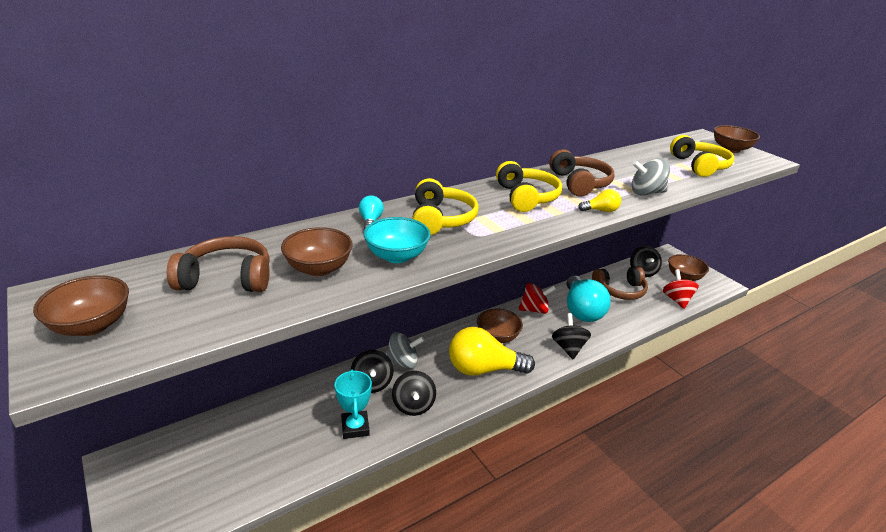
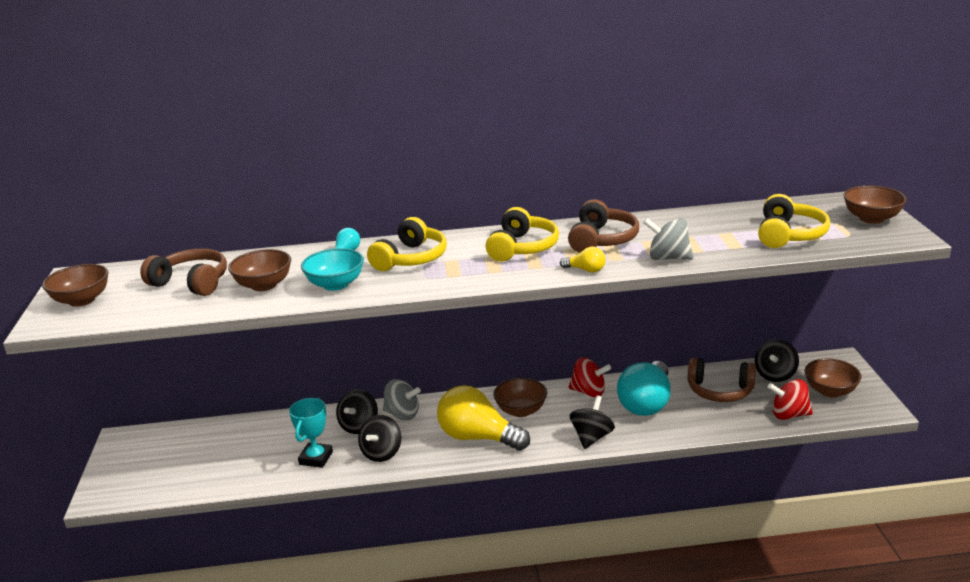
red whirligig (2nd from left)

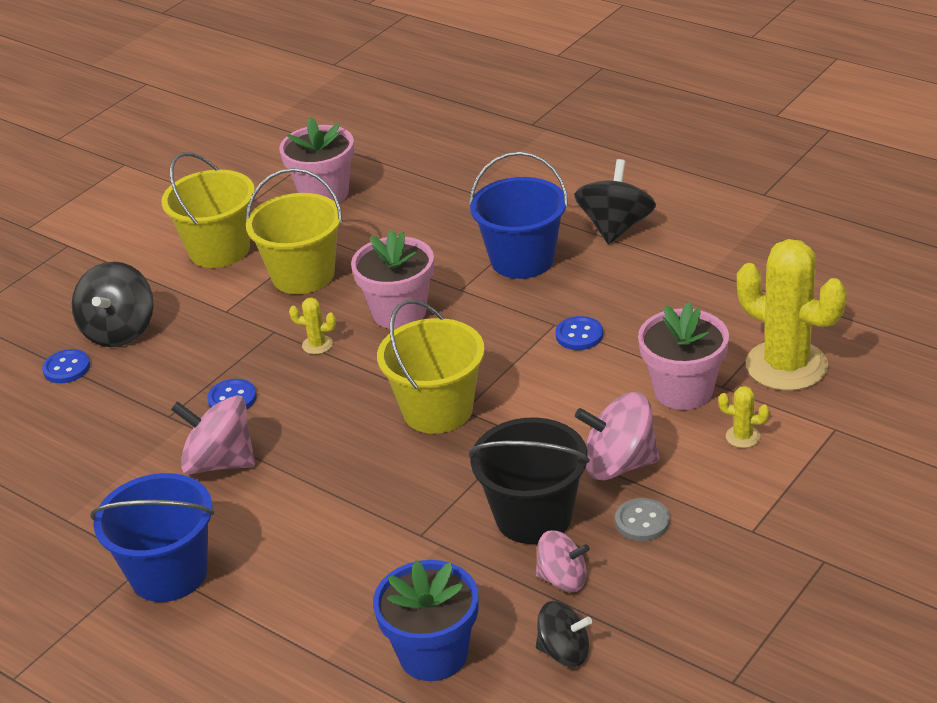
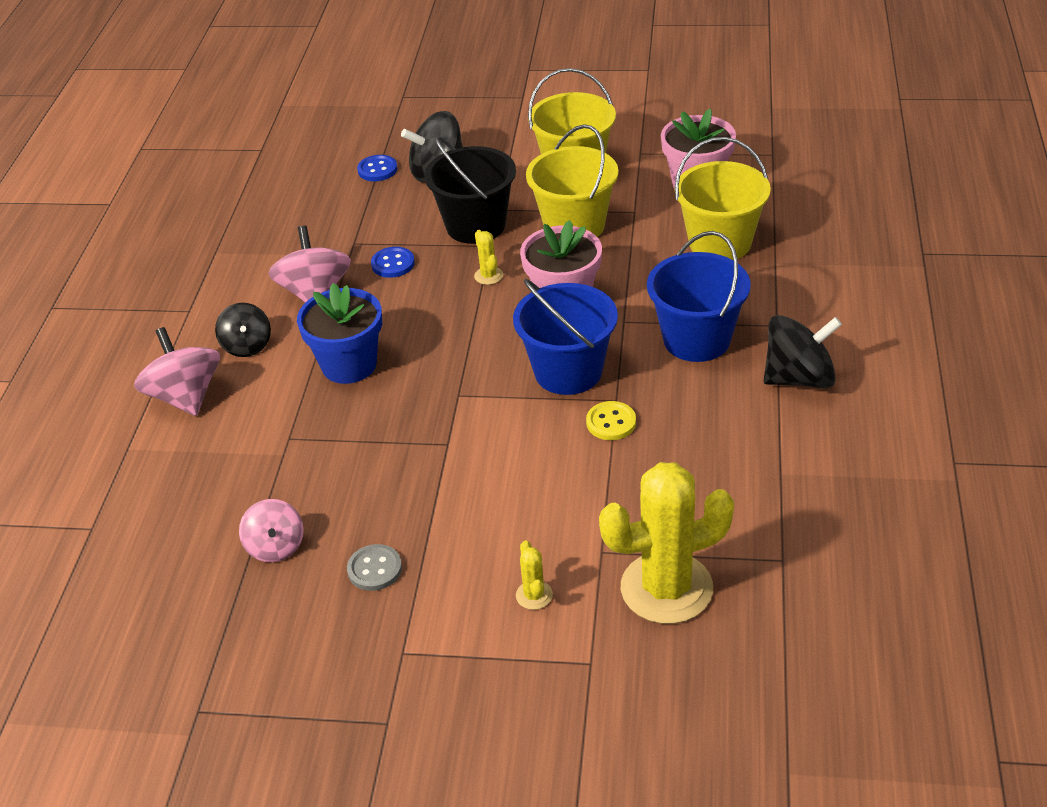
rosy whirligig (1st from left)
jet-black whirligig (1st from left)
royal blue plant pot
jet-black pail
royal blue pail (1st from left)
bright yellow sewing button
bright yellow cactus (3rd from left)
bright yellow pail (3rd from left)
rosy plant pot (3rd from left in the first image)

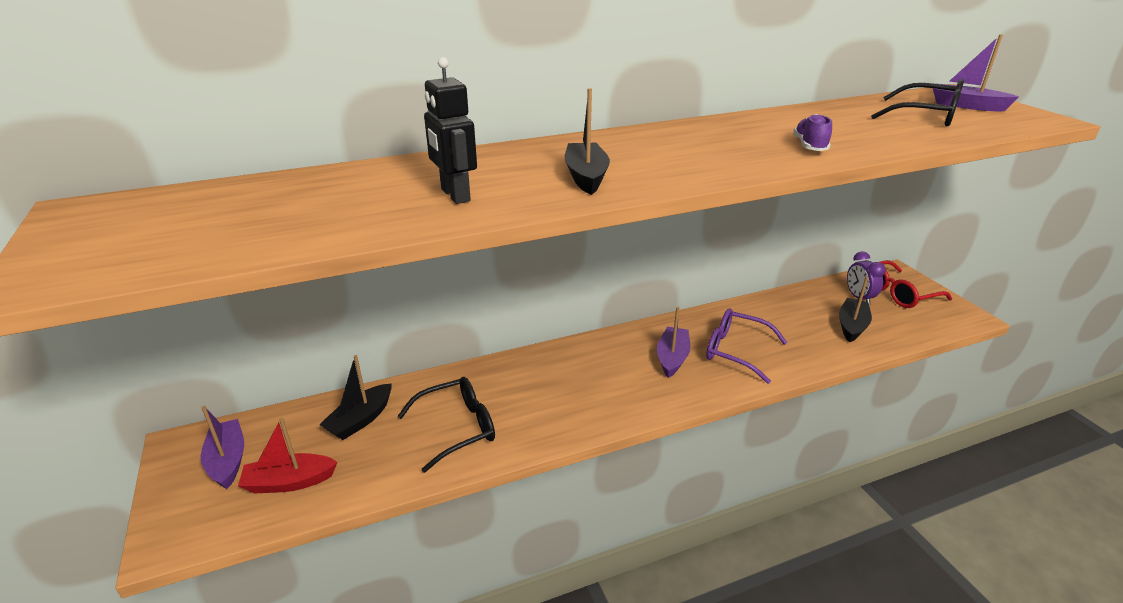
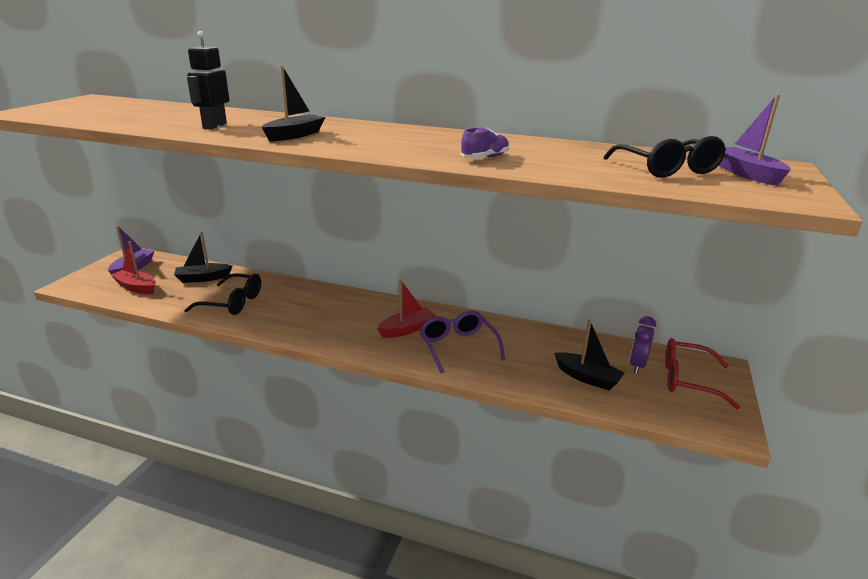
red toy boat (2nd from left)
jet-black toy boat (3rd from left)

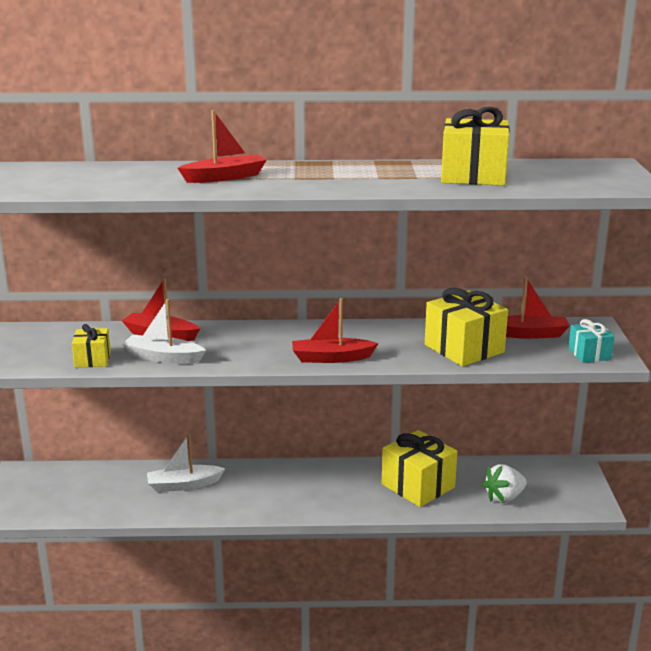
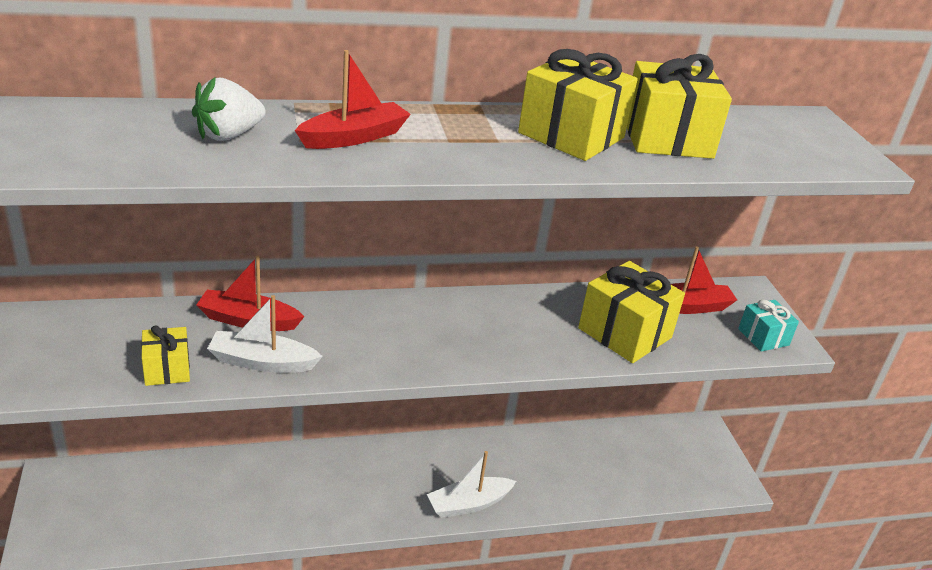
snow-white strawberry
snow-white toy boat (2nd from left)
bright yellow present (2nd from left)
red toy boat (3rd from left in the first image)

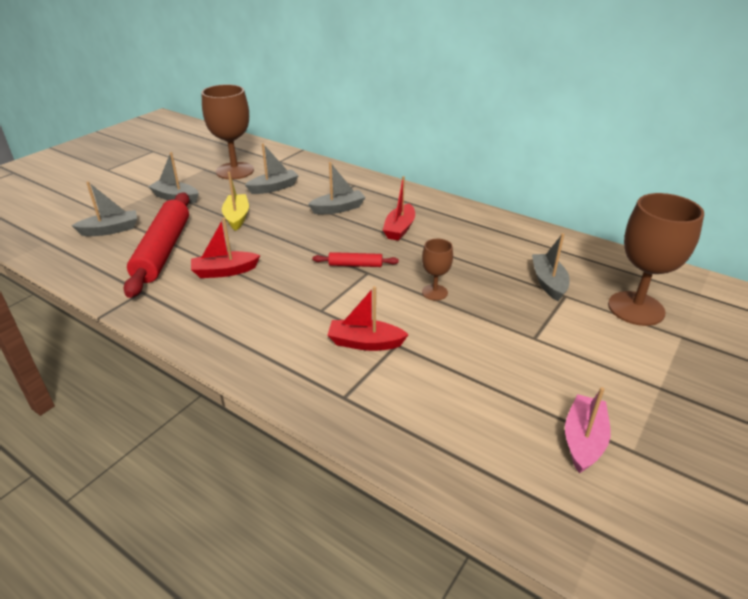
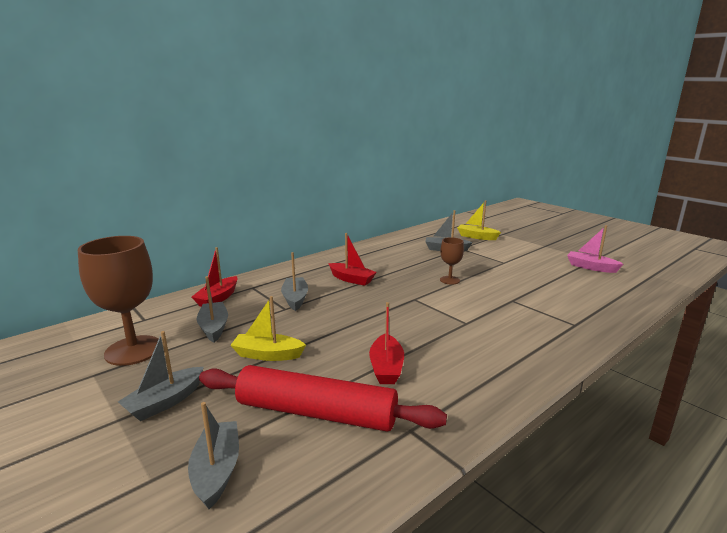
red toy boat (1st from left)
bright yellow toy boat (2nd from left)
red rolling pin (2nd from left in the first image)

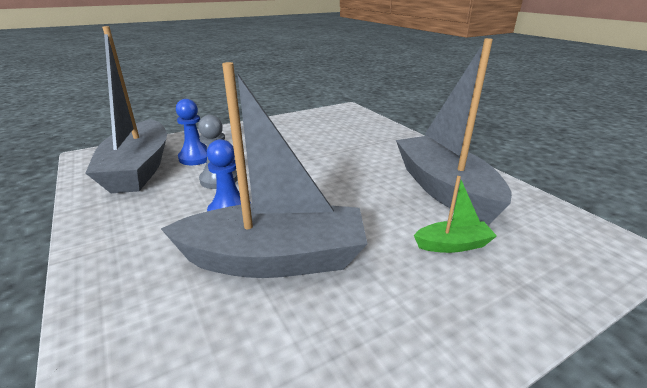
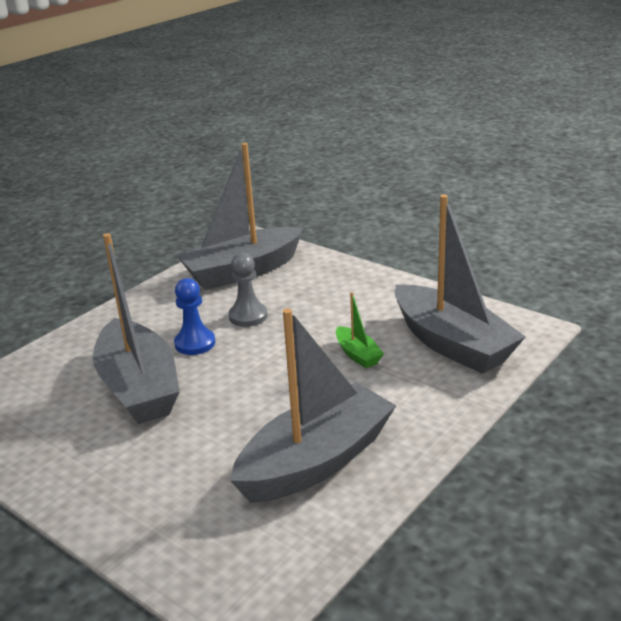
leaf-green toy boat
grey toy boat (4th from left)
royal blue game pawn (1st from left in the first image)

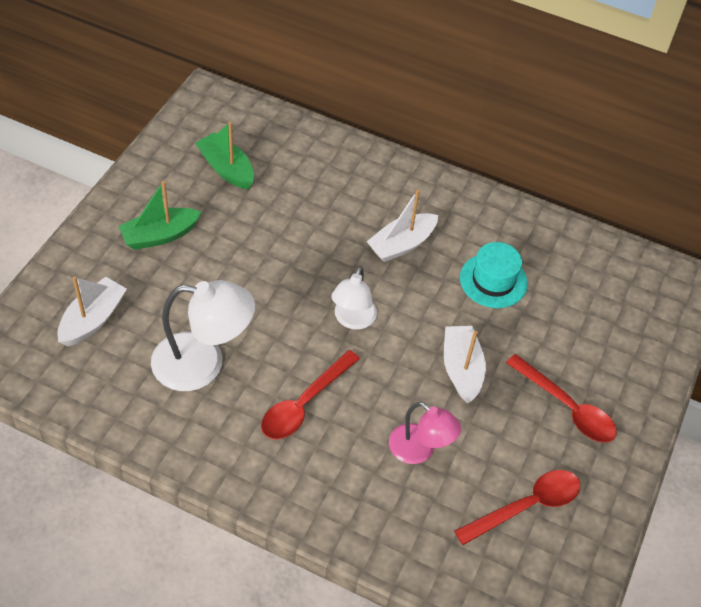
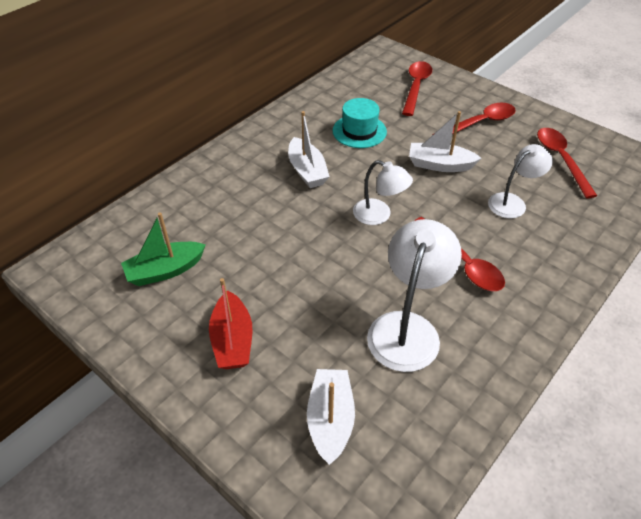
red toy boat
snow-white toy boat (2nd from left)
red tablespoon (1st from left)
snow-white desk lamp (3rd from left)

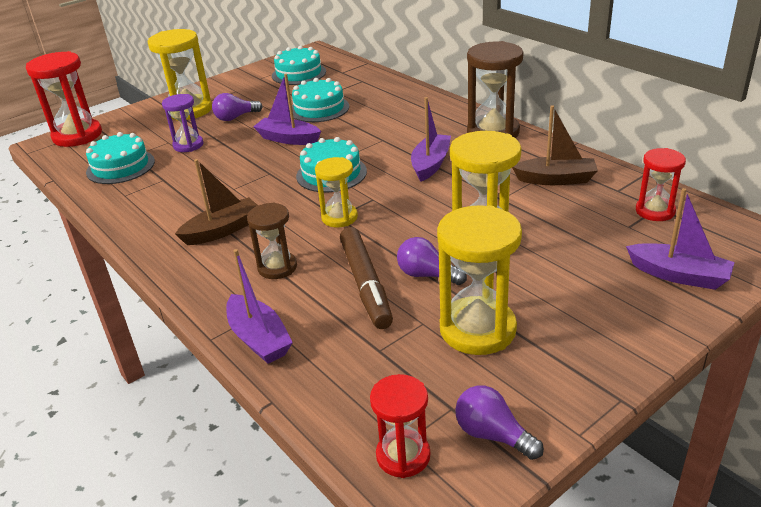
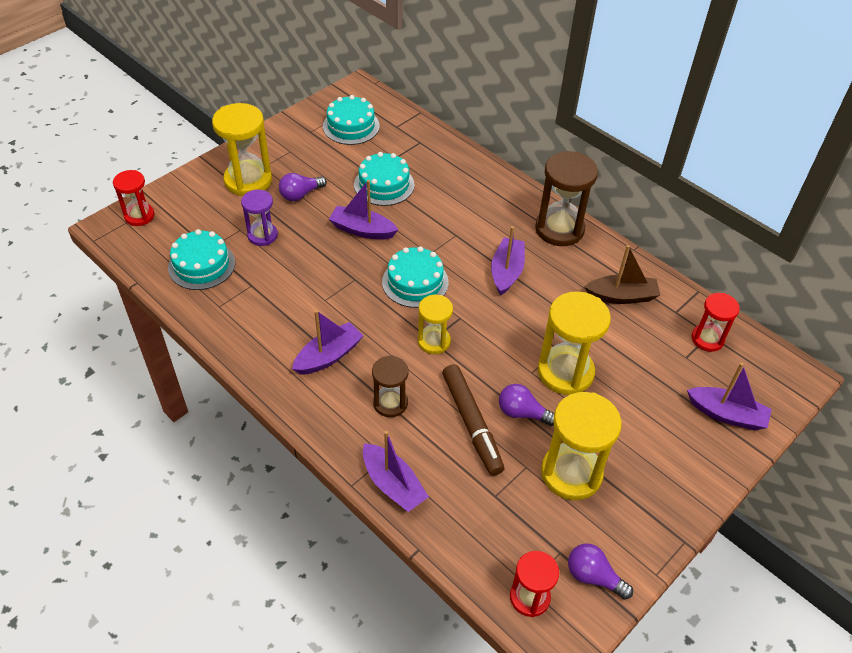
red hourglass (1st from left)
violet toy boat (1st from left)

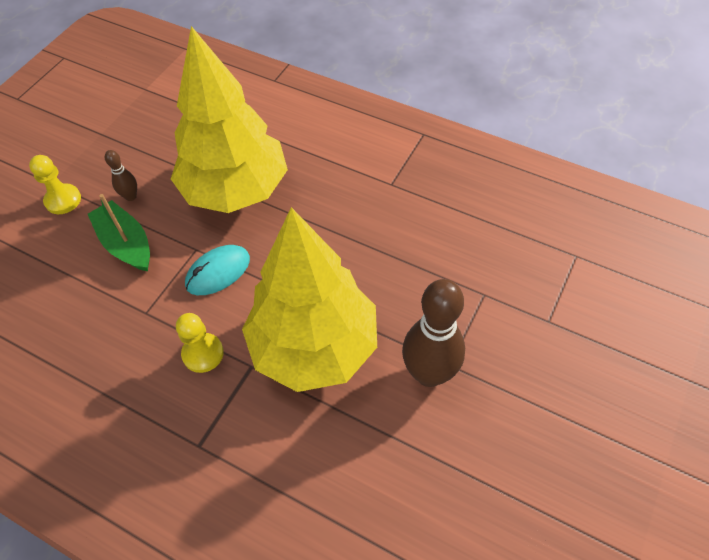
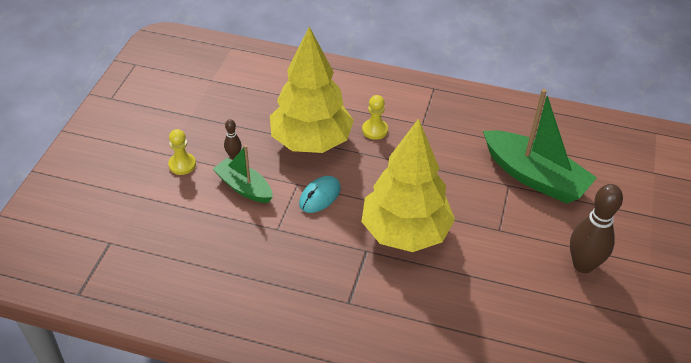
bright yellow game pawn (2nd from left)
leaf-green toy boat (2nd from left)
brown bowling pin (2nd from left)

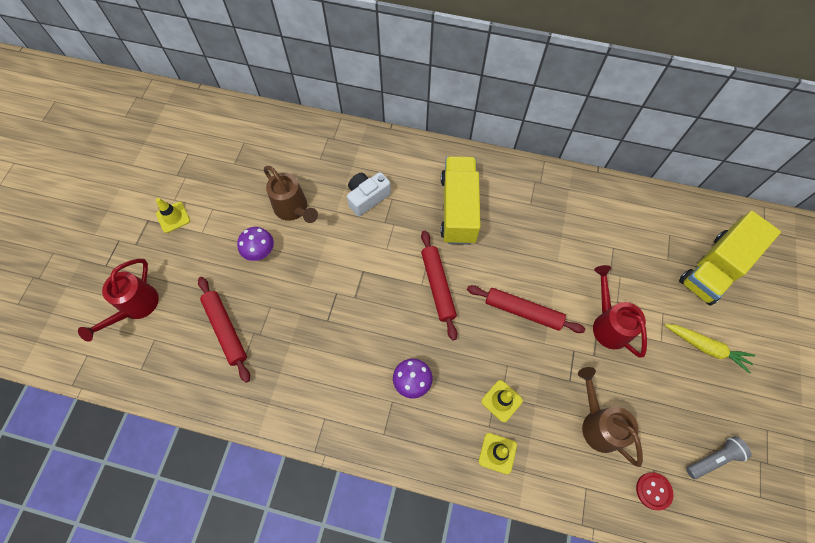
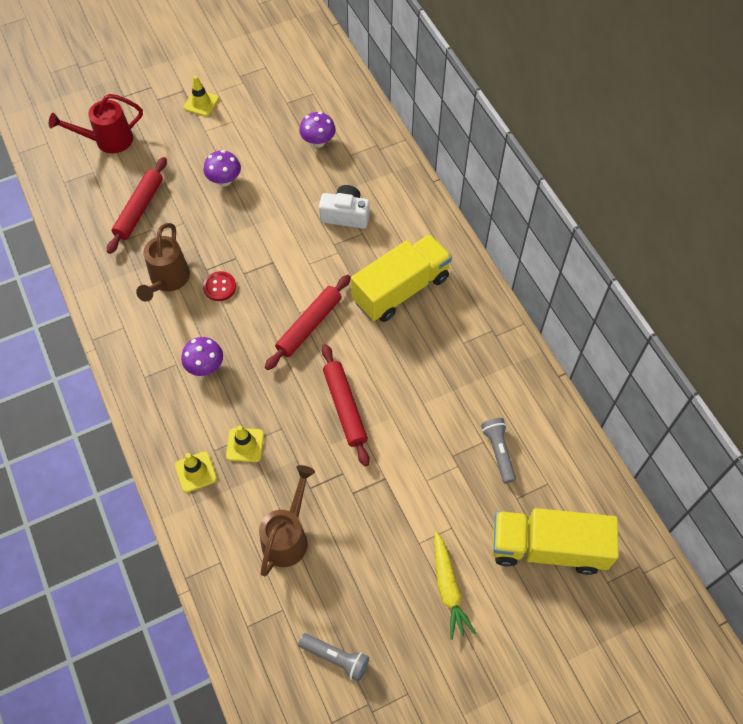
brown watering can (1st from left)
red sewing button
violet toadstool (3rd from left)
grey torch (2nd from left)
red watering can (2nd from left in the first image)

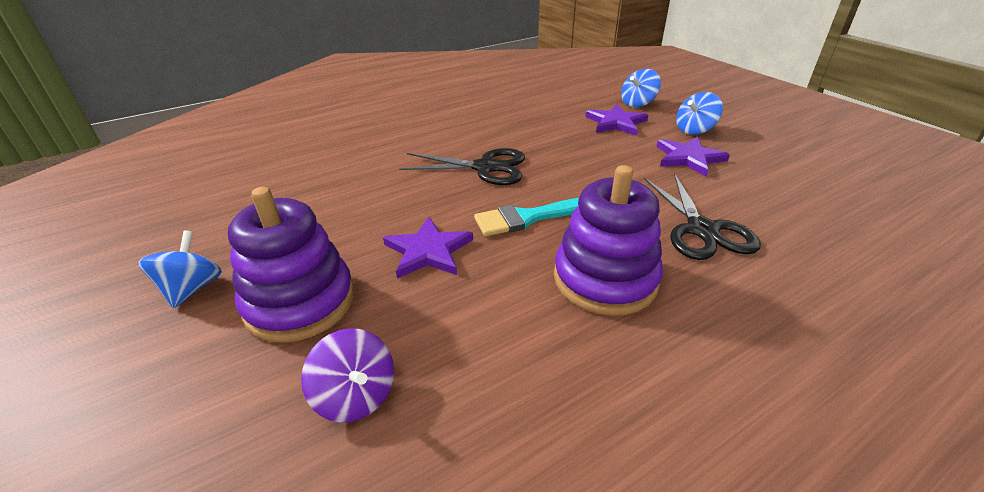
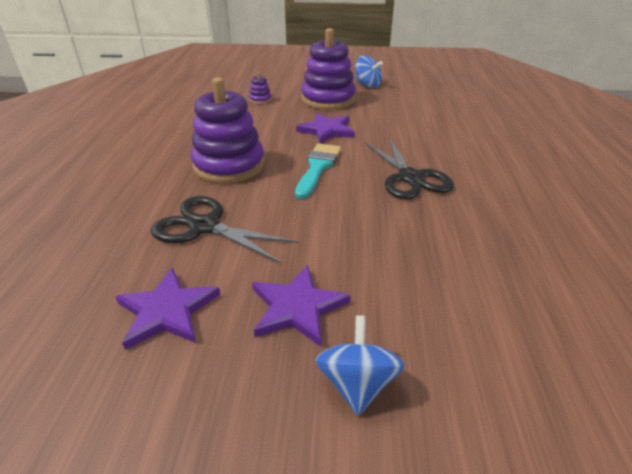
violet star (1st from left)
violet stacking toy (2nd from left)
jet-black pair of scissors (2nd from left)
royal blue whirligig (2nd from left in the first image)

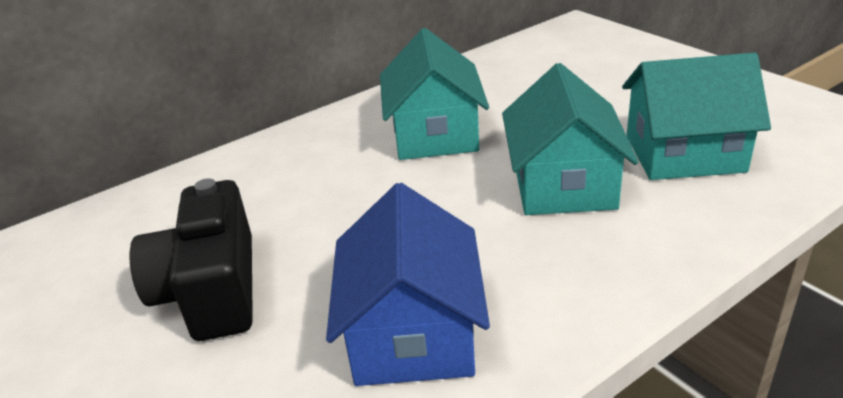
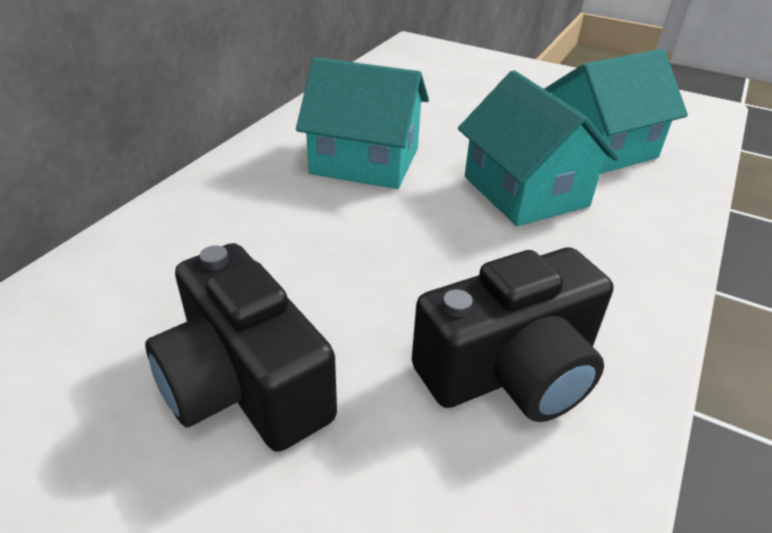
turquoise cottage (1st from left)
jet-black photo camera (2nd from left)

